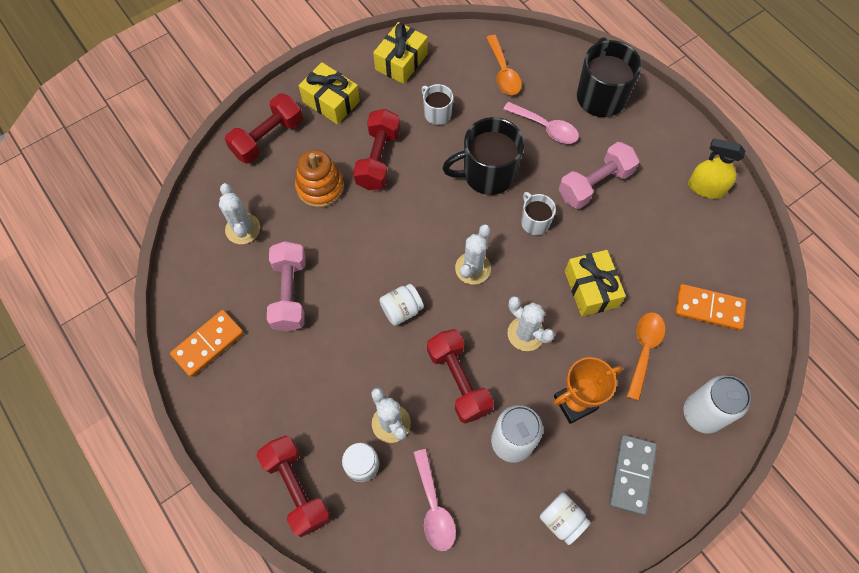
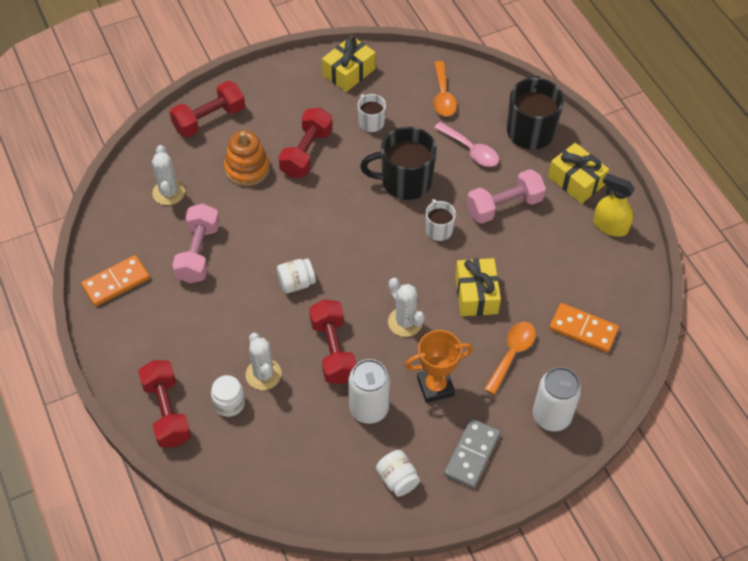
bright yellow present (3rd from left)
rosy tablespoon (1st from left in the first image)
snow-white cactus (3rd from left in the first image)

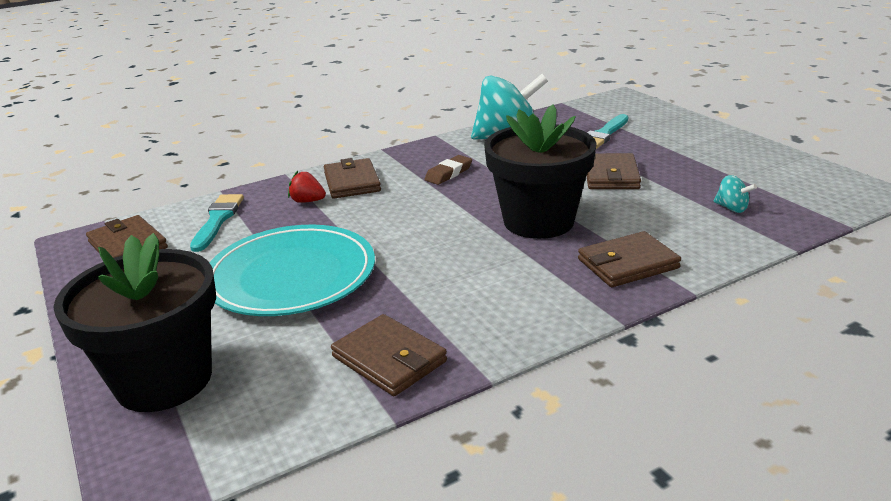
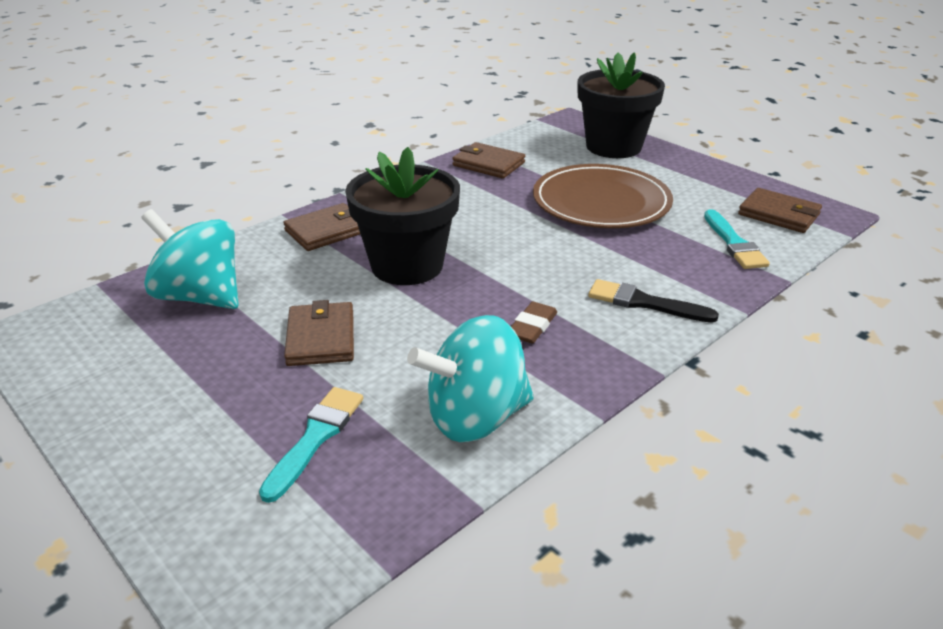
turquoise whirligig (1st from left)
brown flat dish
jet-black brush
red strawberry

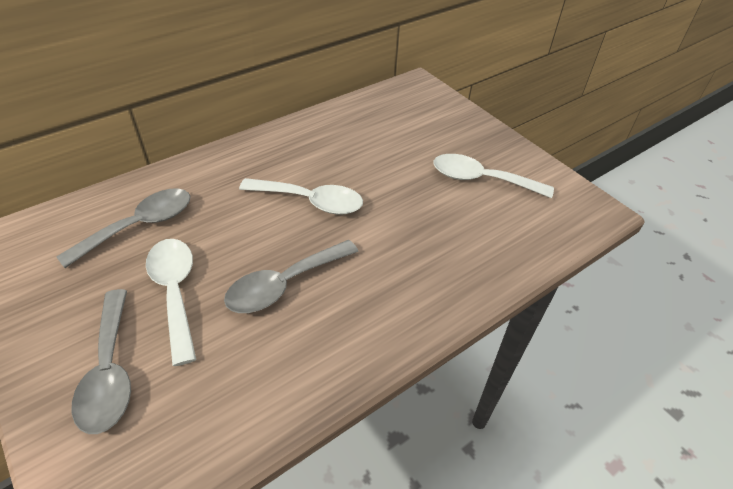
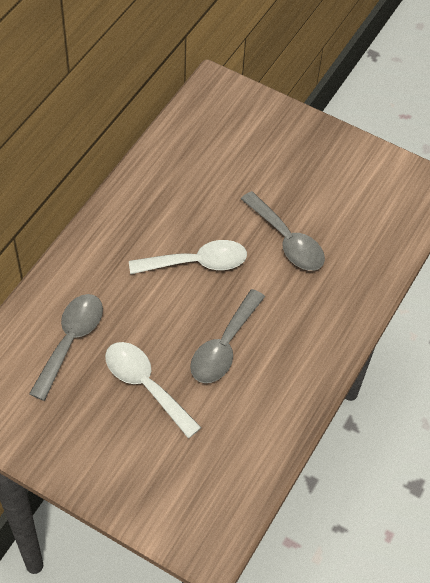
grey tablespoon (3rd from left)
snow-white tablespoon (3rd from left in the first image)

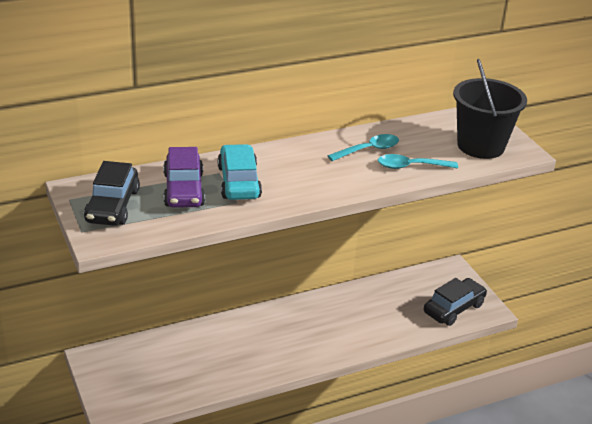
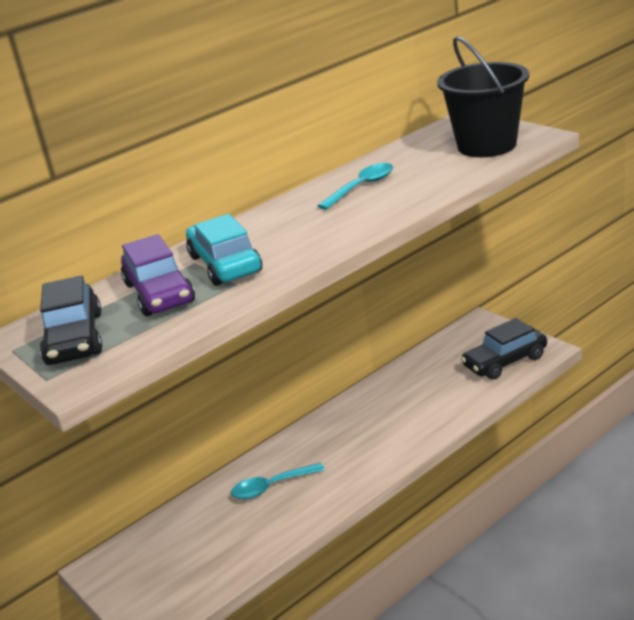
turquoise tablespoon (1st from left)
jet-black car (2nd from left)

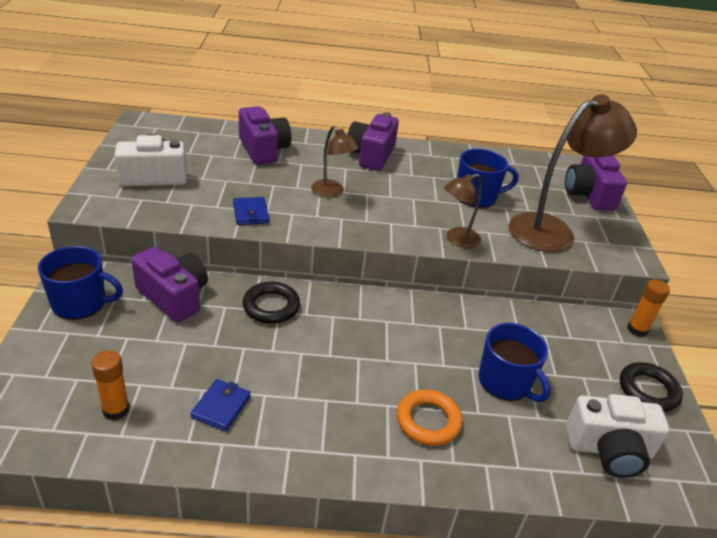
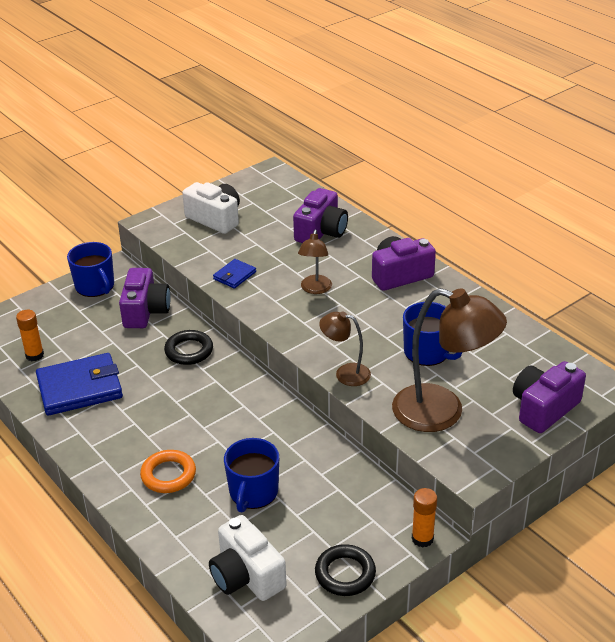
royal blue card wallet (1st from left)

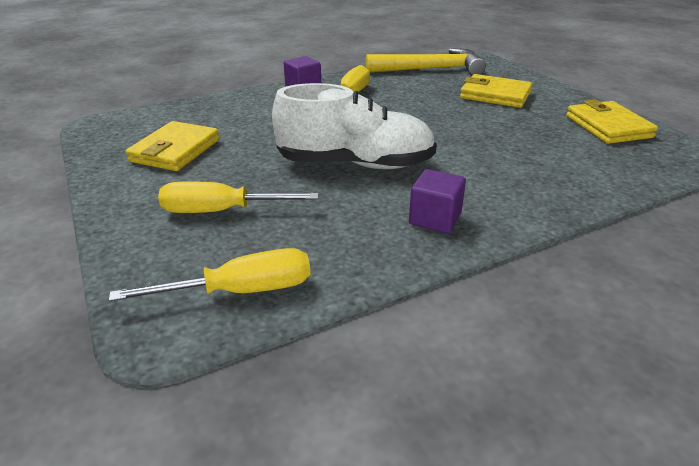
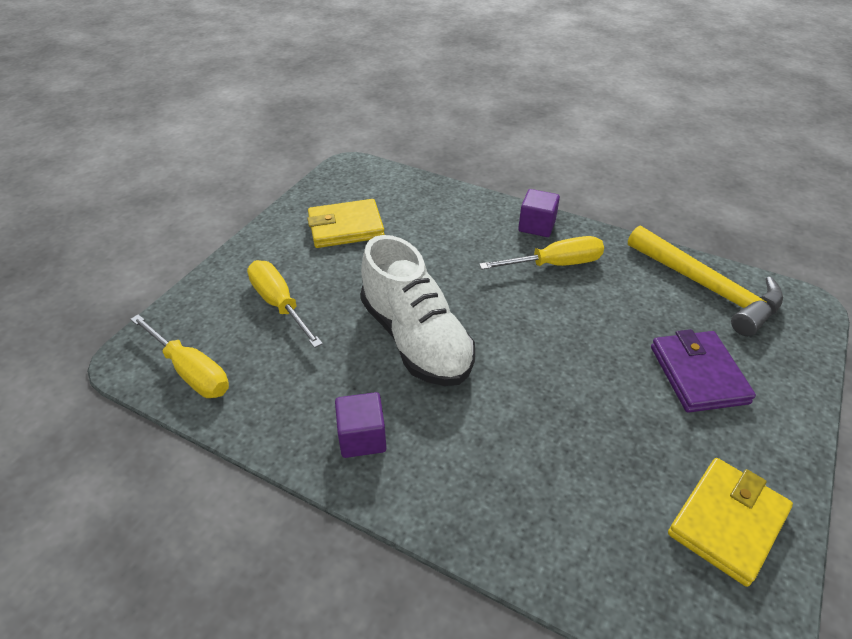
violet card wallet

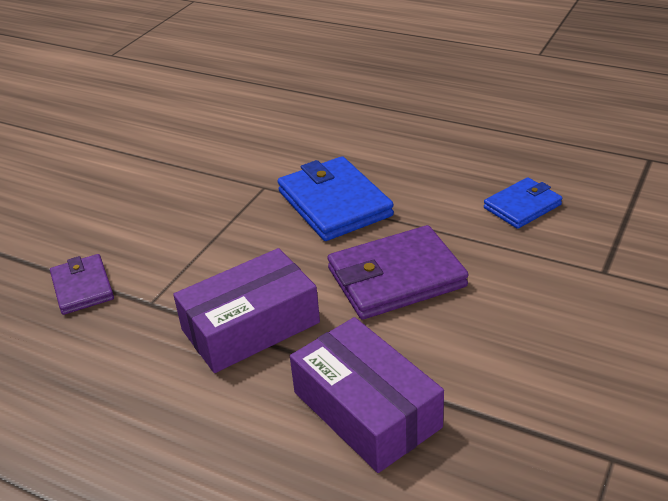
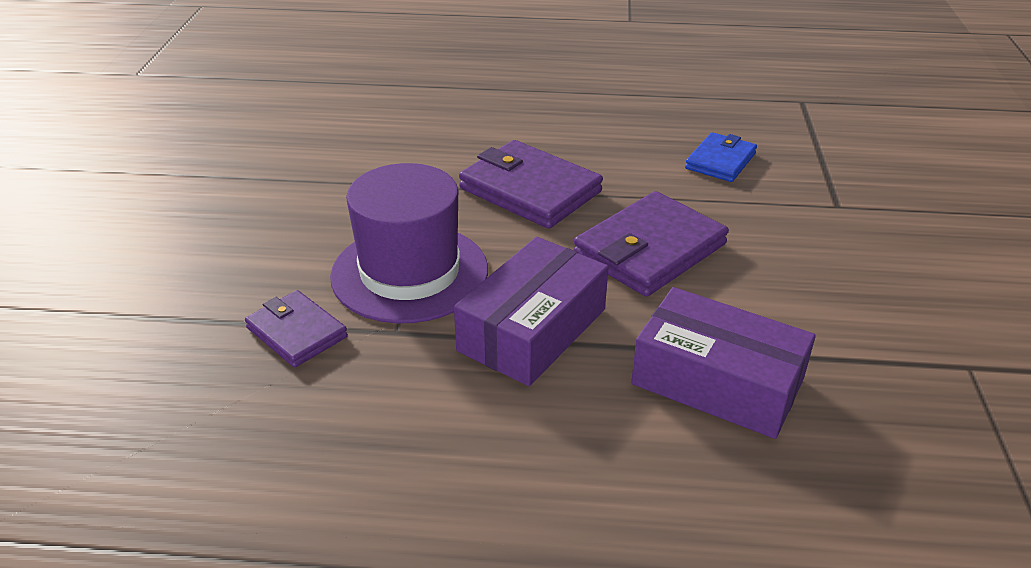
violet hat
violet card wallet (2nd from left)

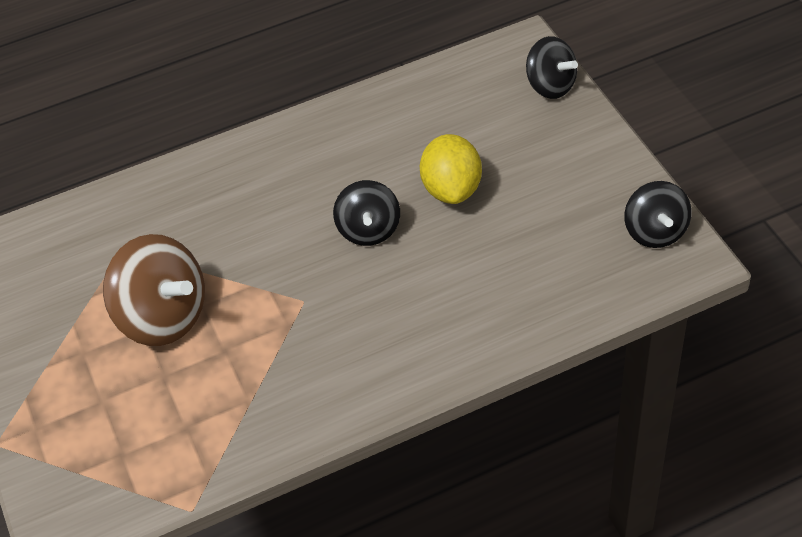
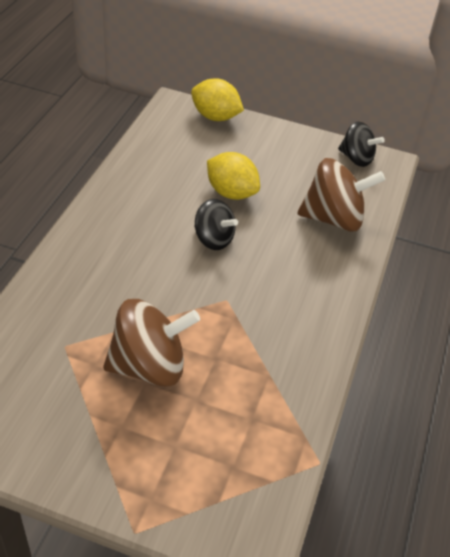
bright yellow citrus fruit (1st from left)
brown whirligig (2nd from left)

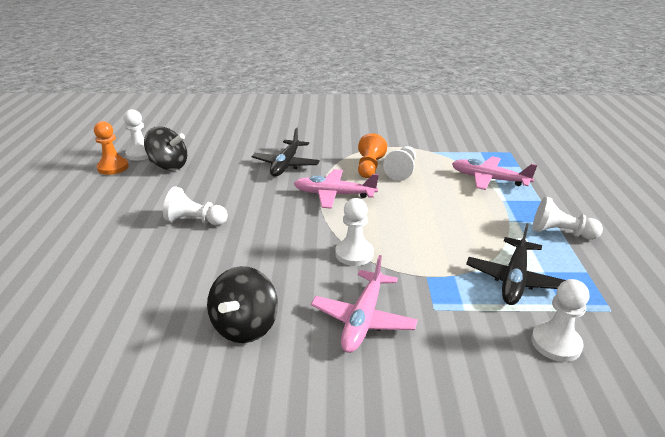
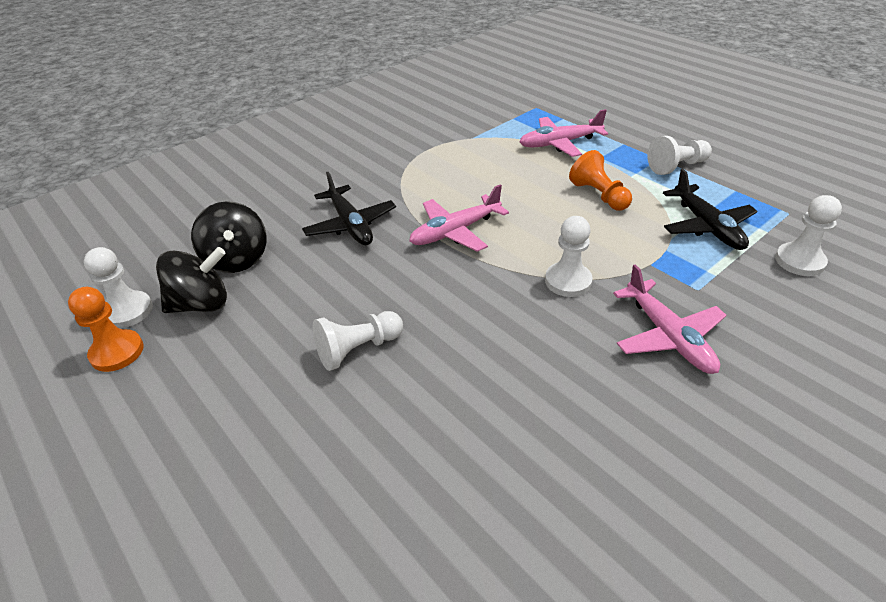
jet-black whirligig (2nd from left)
orange-coloured game pawn (2nd from left)
snow-white game pawn (4th from left in the first image)

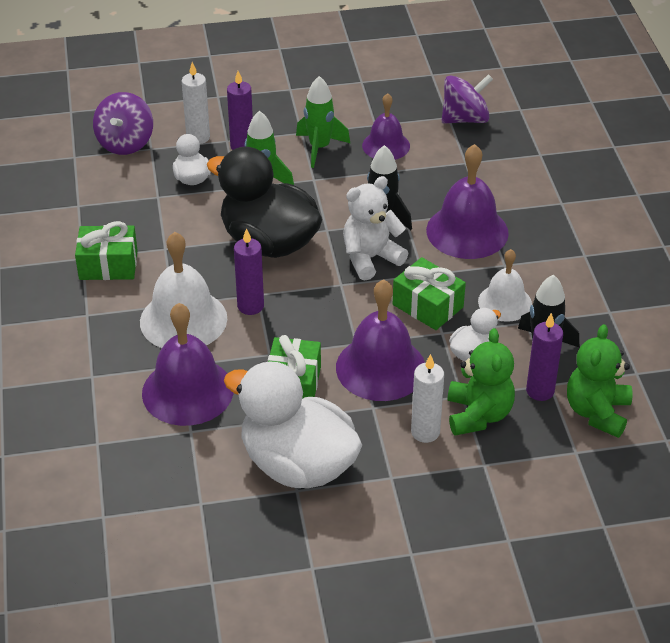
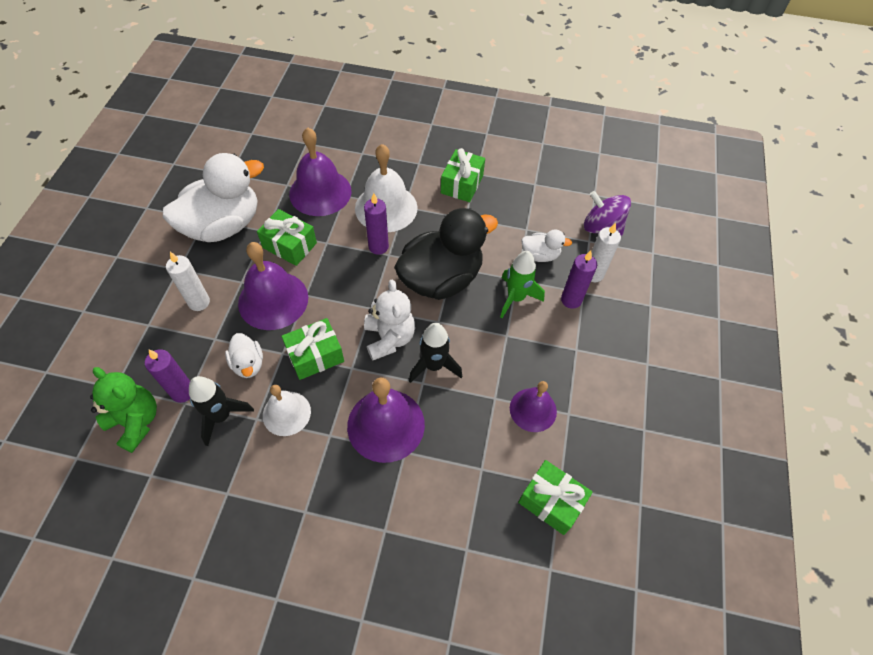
leaf-green present (4th from left)
leaf-green toy rocket (2nd from left in the first image)
leaf-green teddy bear (1st from left in the first image)

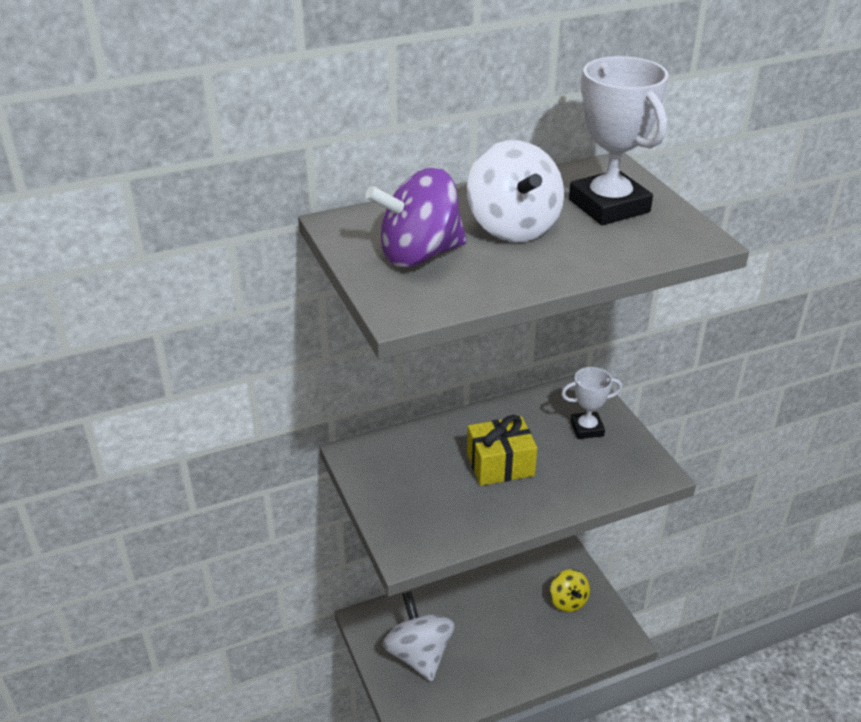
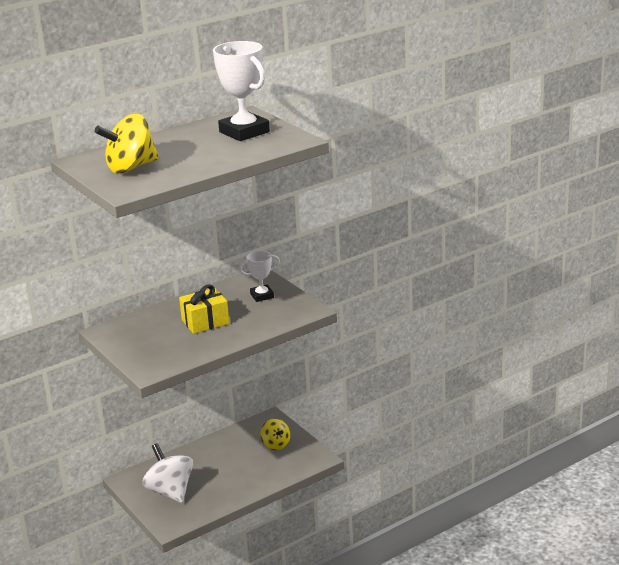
bright yellow whirligig (1st from left)
snow-white whirligig (2nd from left in the first image)

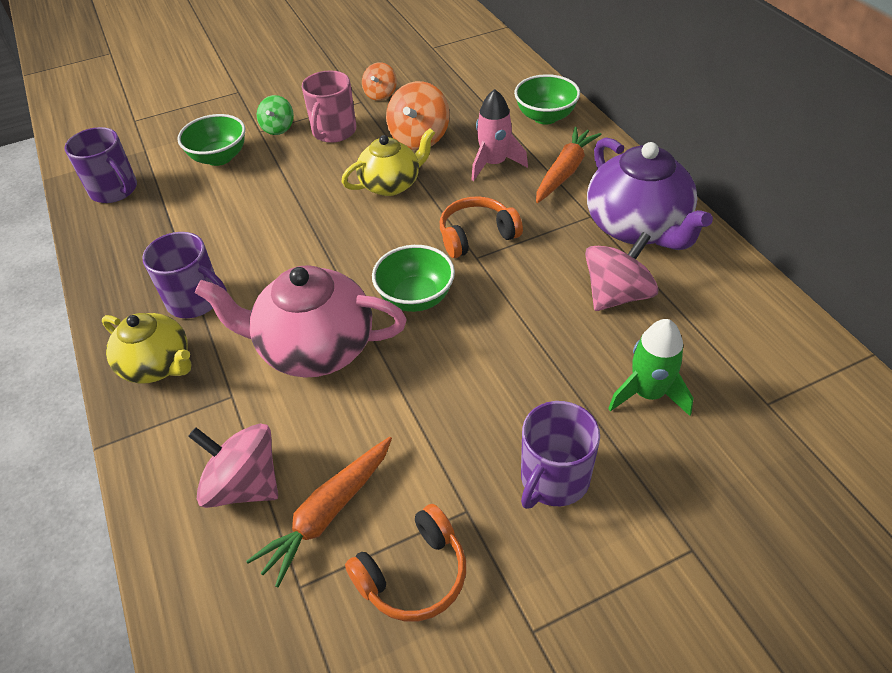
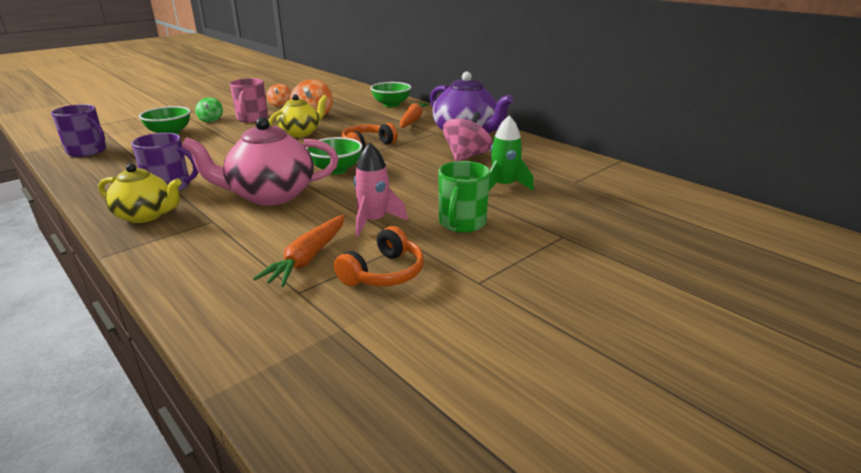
rosy toy rocket
leaf-green mug
rosy whirligig (1st from left in the first image)

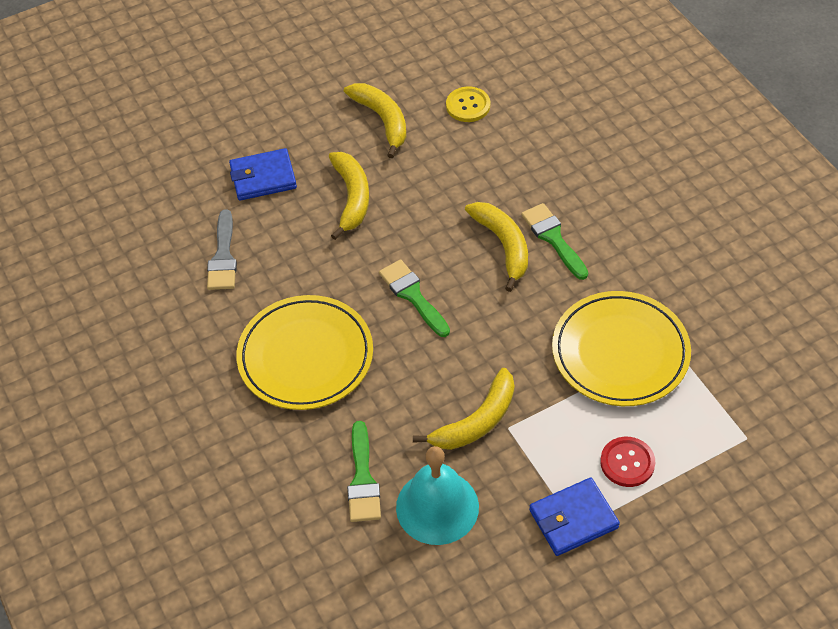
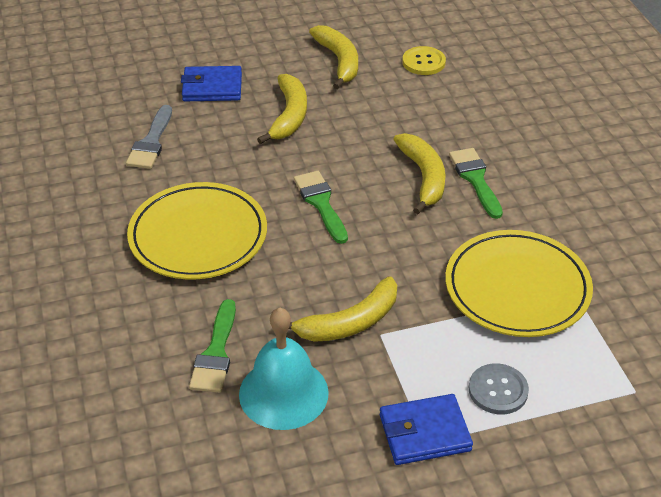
grey sewing button

